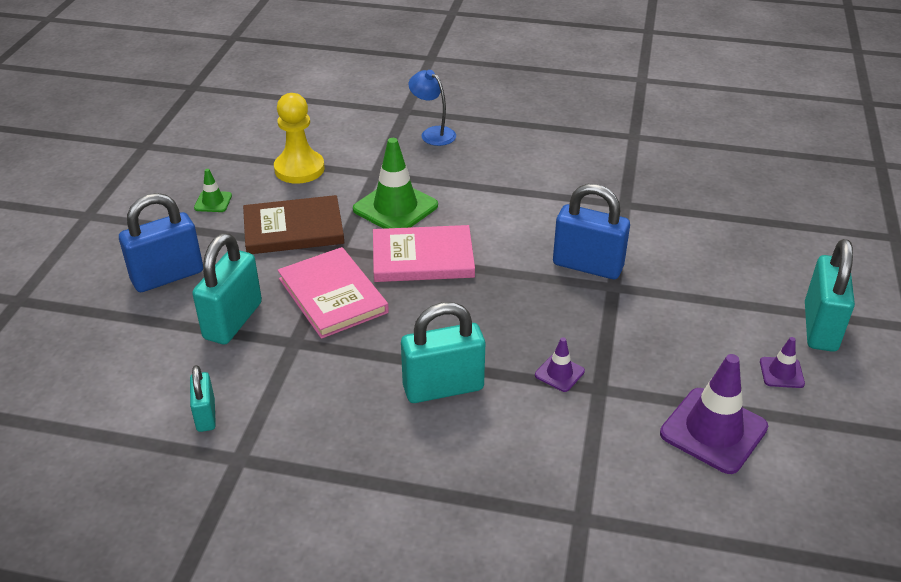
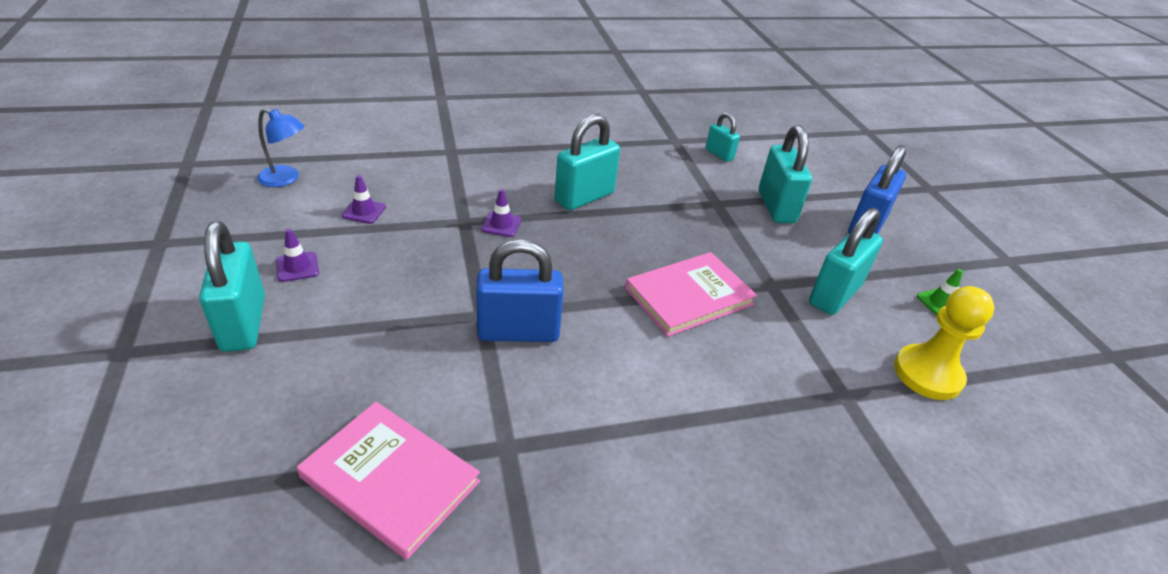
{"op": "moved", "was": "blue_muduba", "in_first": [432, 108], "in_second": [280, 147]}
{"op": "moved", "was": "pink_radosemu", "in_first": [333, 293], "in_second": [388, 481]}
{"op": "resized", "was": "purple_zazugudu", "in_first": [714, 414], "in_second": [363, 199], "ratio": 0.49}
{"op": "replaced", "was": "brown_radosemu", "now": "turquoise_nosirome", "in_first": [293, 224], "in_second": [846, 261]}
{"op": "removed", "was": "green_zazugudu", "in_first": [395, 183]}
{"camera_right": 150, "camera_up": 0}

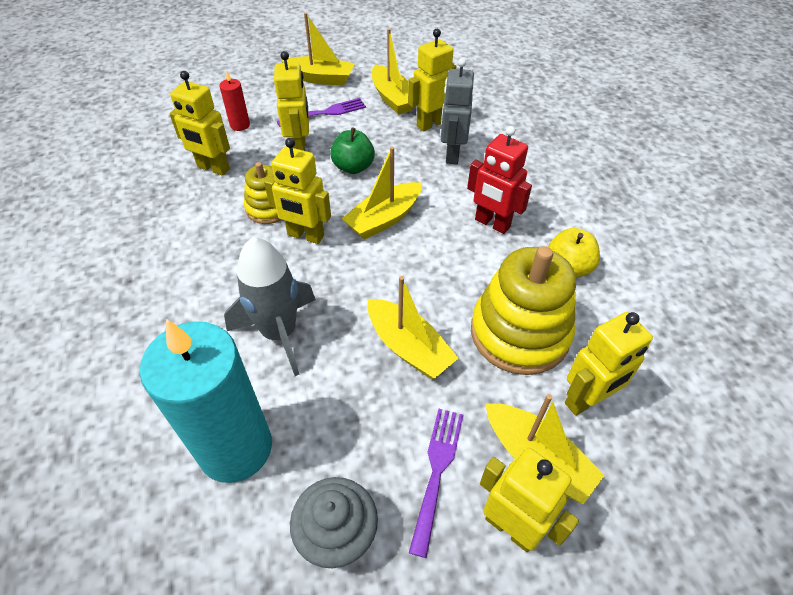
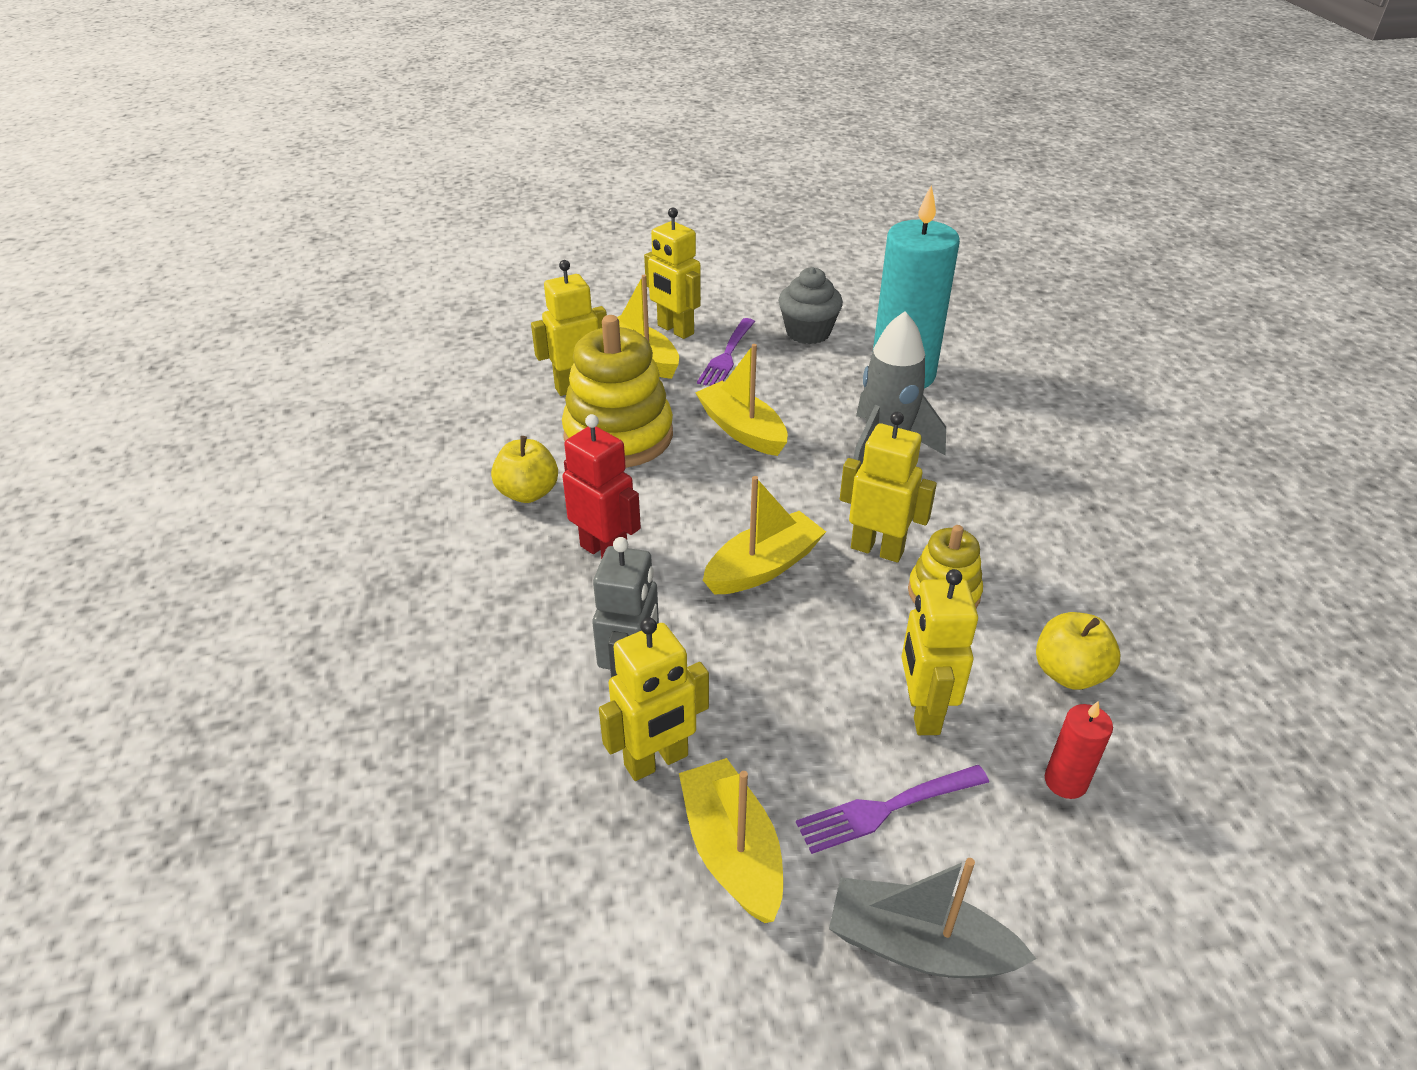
{"op": "recoloured", "was": "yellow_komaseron", "now": "grey_komaseron", "in_first": [318, 49], "in_second": [932, 918]}
{"op": "replaced", "was": "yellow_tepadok", "now": "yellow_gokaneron", "in_first": [199, 123], "in_second": [1078, 651]}
{"op": "removed", "was": "green_gokaneron", "in_first": [352, 150]}
{"camera_right": -175, "camera_up": -10}

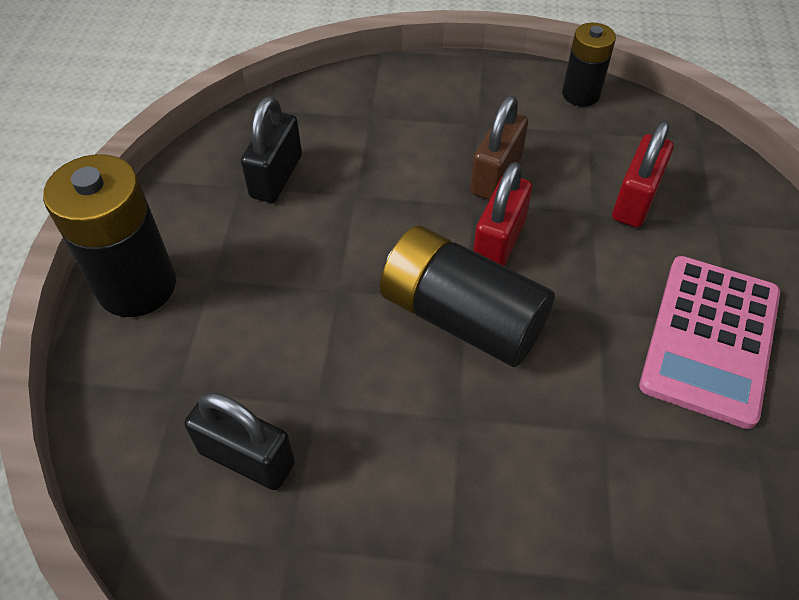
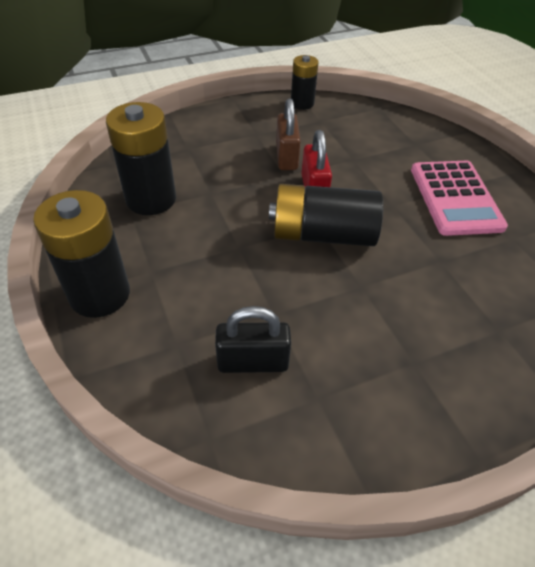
{"op": "replaced", "was": "black_nosirome", "now": "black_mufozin", "in_first": [271, 149], "in_second": [141, 158]}
{"op": "removed", "was": "red_nosirome", "in_first": [643, 173]}
{"camera_right": -30, "camera_up": -5}

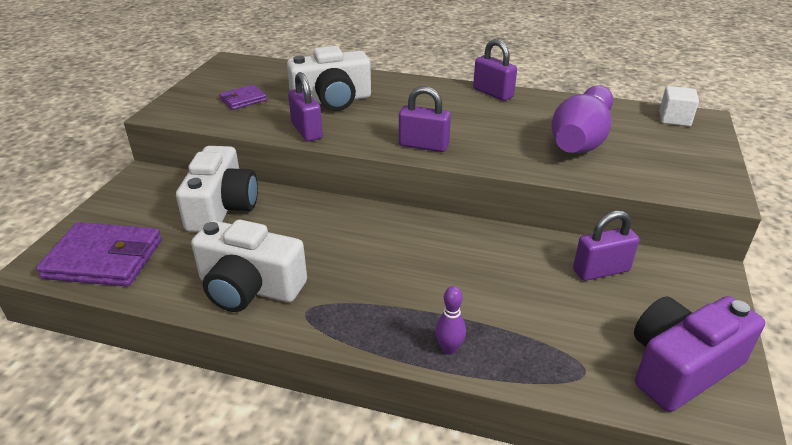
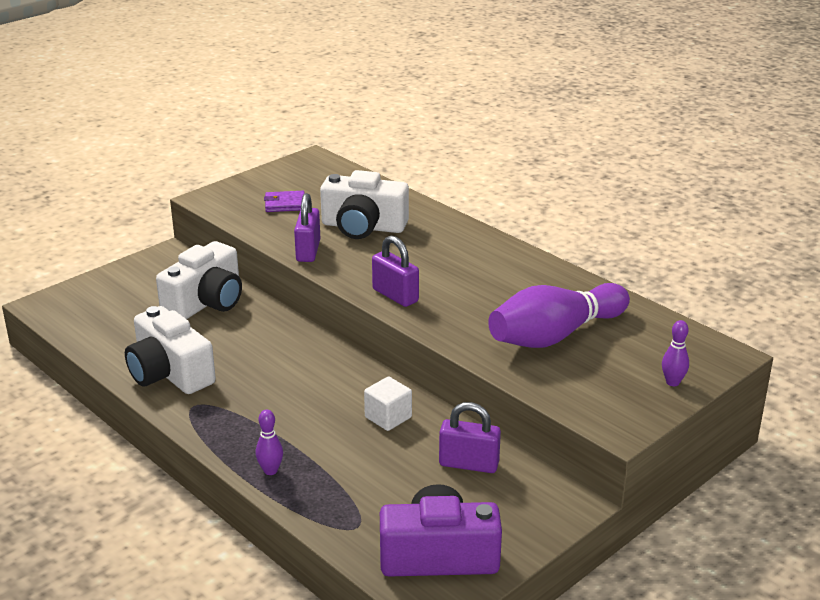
{"op": "moved", "was": "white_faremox", "in_first": [679, 106], "in_second": [388, 403]}
{"op": "added", "now": "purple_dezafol", "in_second": [675, 353]}
{"op": "removed", "was": "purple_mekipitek", "in_first": [99, 254]}
{"op": "removed", "was": "purple_nosirome", "in_first": [495, 70]}
{"camera_right": 30, "camera_up": -5}

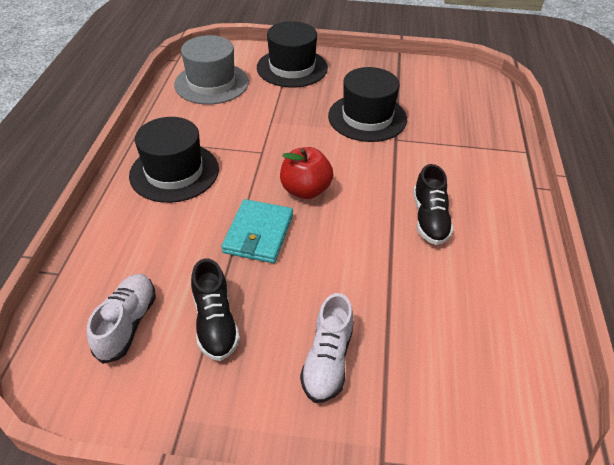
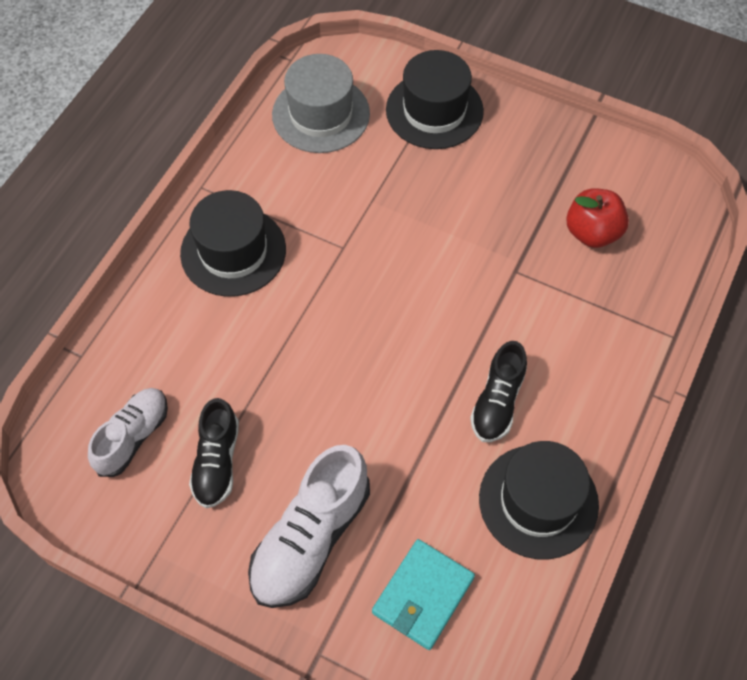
{"op": "resized", "was": "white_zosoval", "in_first": [327, 348], "in_second": [309, 526], "ratio": 1.57}
{"op": "moved", "was": "turquoise_mekipitek", "in_first": [257, 231], "in_second": [423, 594]}
{"op": "moved", "was": "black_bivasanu", "in_first": [367, 104], "in_second": [539, 500]}
{"op": "moved", "was": "red_gokaneron", "in_first": [306, 173], "in_second": [597, 218]}
{"camera_right": 20, "camera_up": 15}

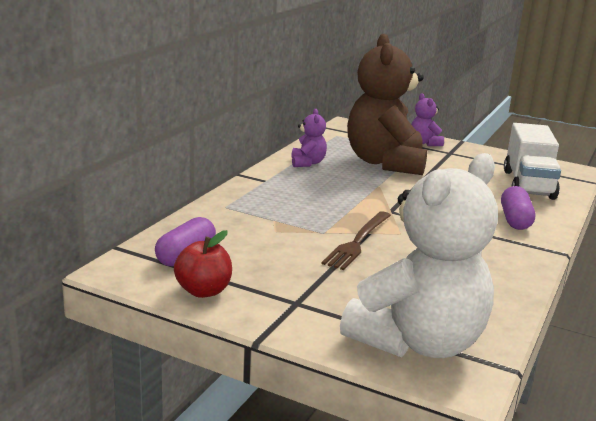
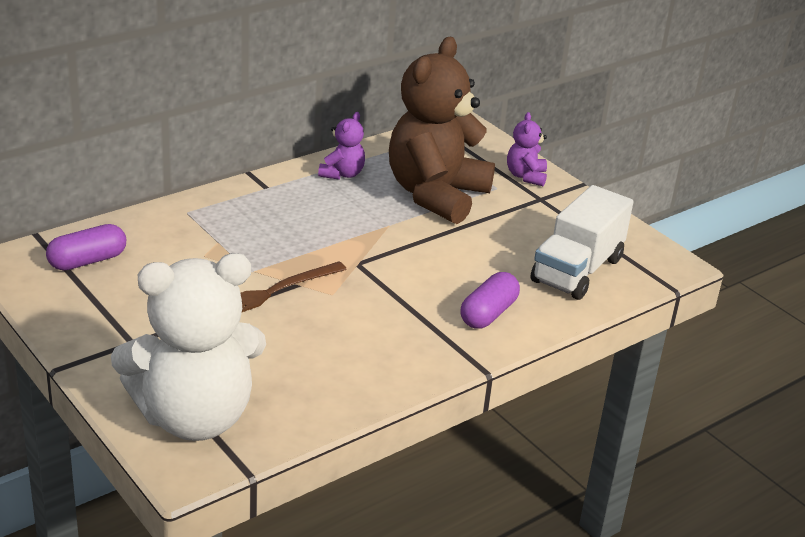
{"op": "removed", "was": "red_gokaneron", "in_first": [203, 264]}
{"camera_right": 25, "camera_up": 10}

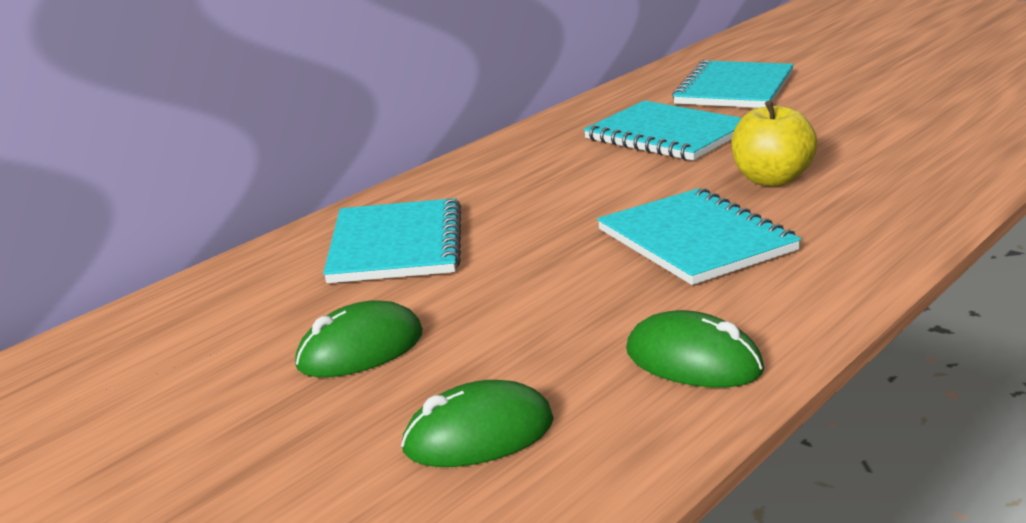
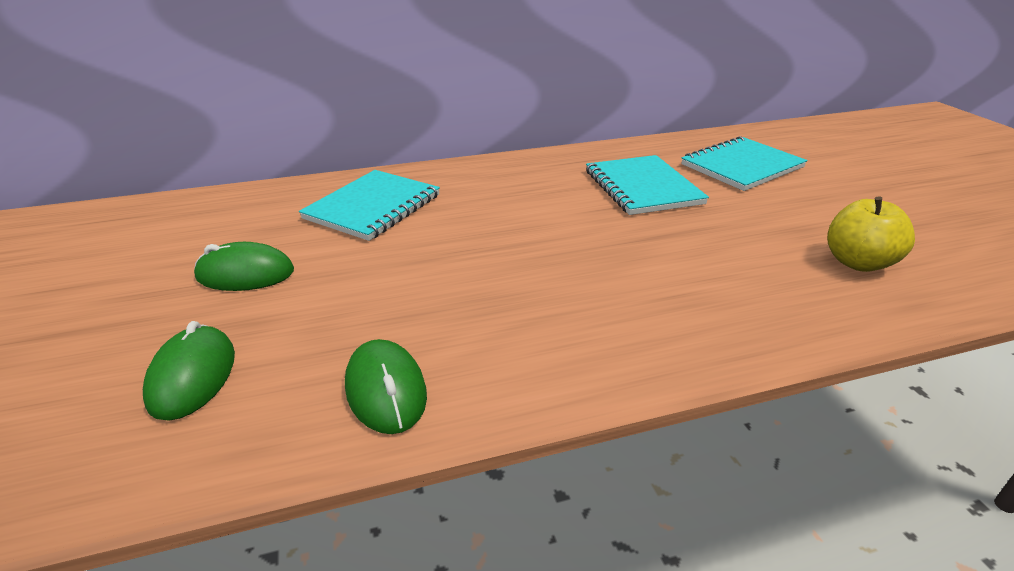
{"op": "turned", "was": "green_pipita", "in_first": [477, 423], "in_second": [189, 371], "clockwise": 75}
{"op": "moved", "was": "yellow_gokaneron", "in_first": [774, 143], "in_second": [871, 234]}
{"op": "removed", "was": "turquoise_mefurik", "in_first": [699, 236]}
{"camera_right": 30, "camera_up": 10}

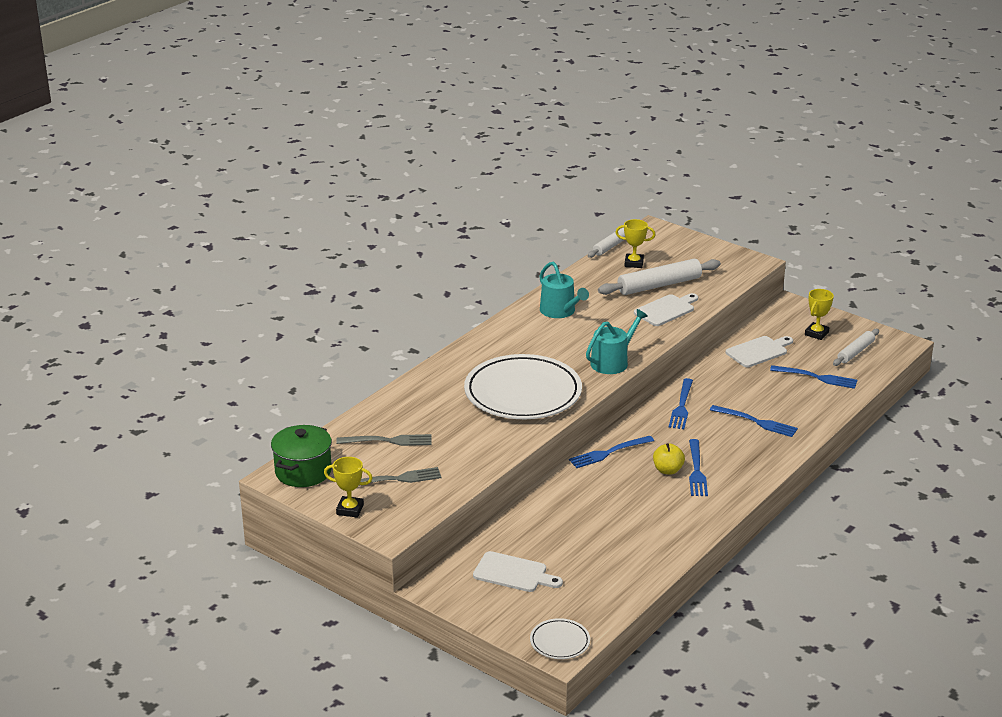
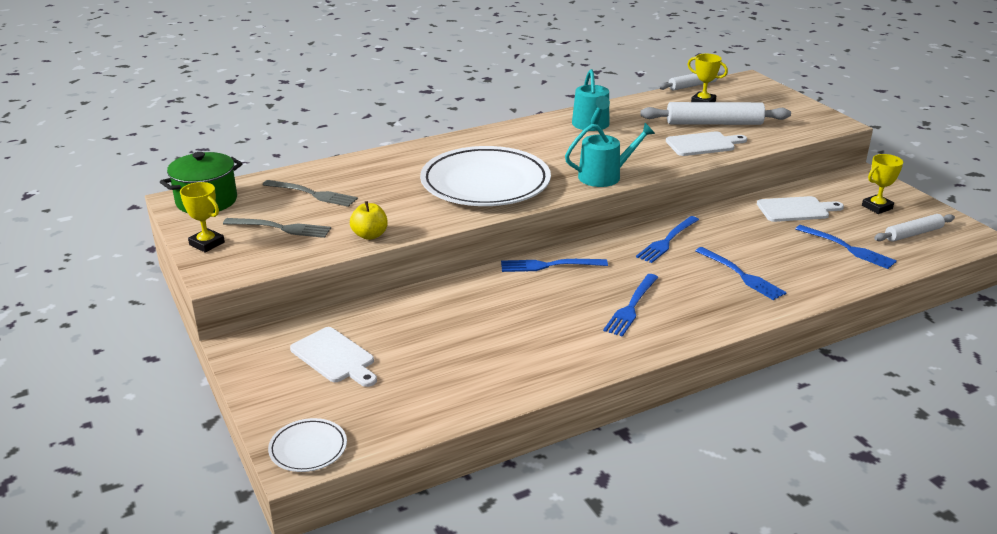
{"op": "moved", "was": "yellow_gokaneron", "in_first": [669, 459], "in_second": [369, 220]}
{"camera_right": 25, "camera_up": 0}

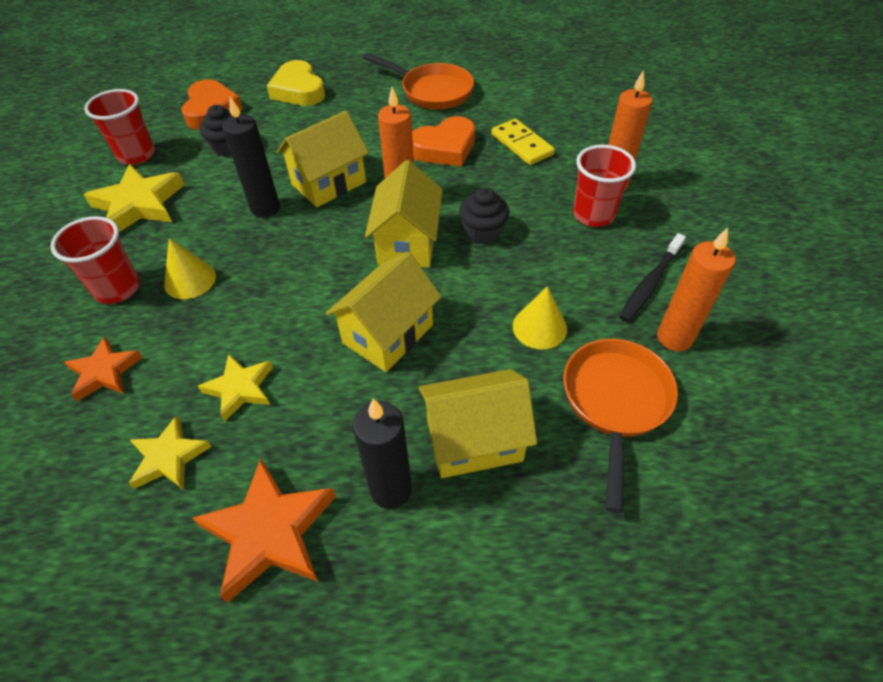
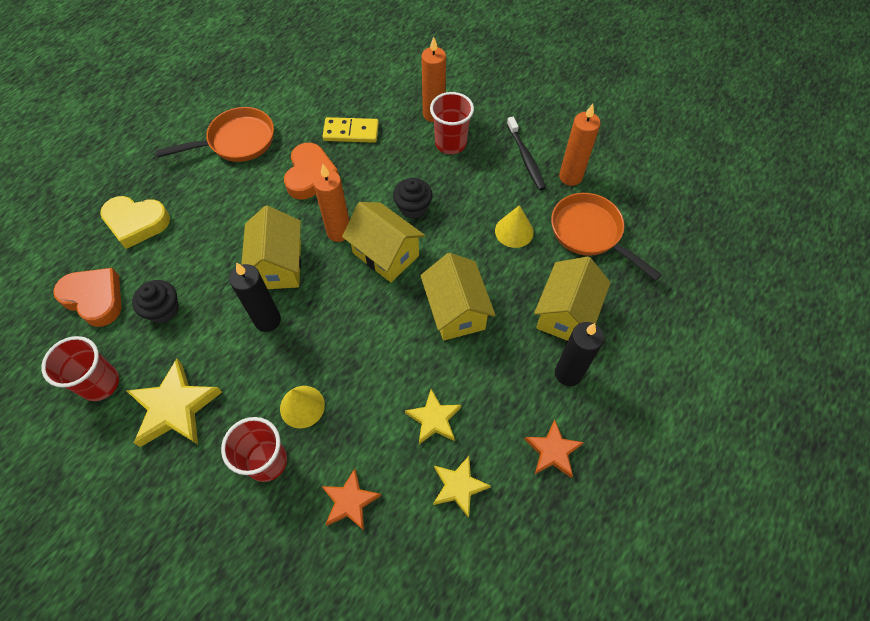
{"op": "resized", "was": "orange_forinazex", "in_first": [264, 531], "in_second": [554, 449], "ratio": 0.62}
{"camera_right": -55, "camera_up": 10}

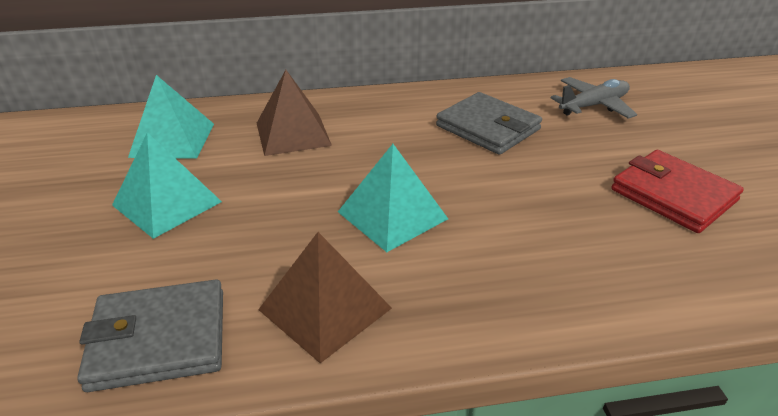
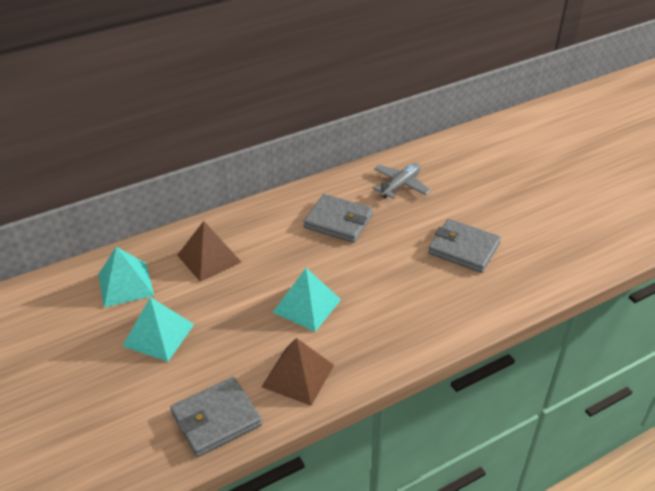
{"op": "recoloured", "was": "red_mekipitek", "now": "grey_mekipitek", "in_first": [677, 191], "in_second": [464, 246]}
{"camera_right": -20, "camera_up": 5}

